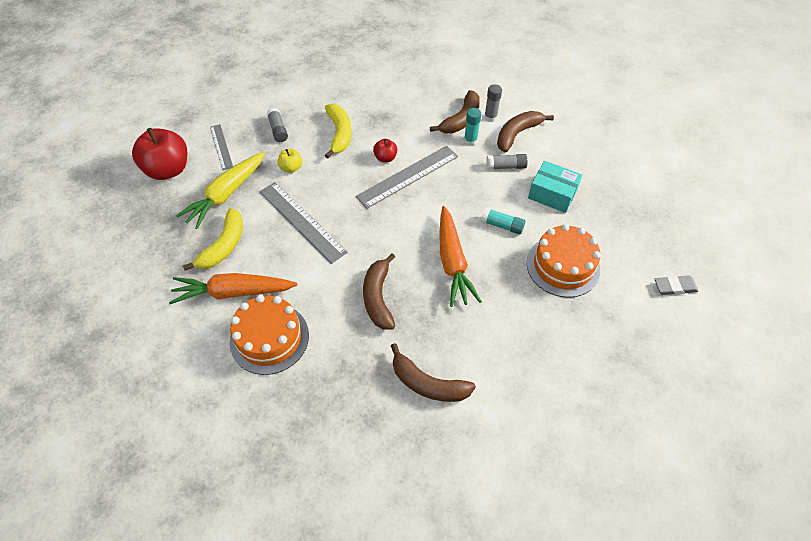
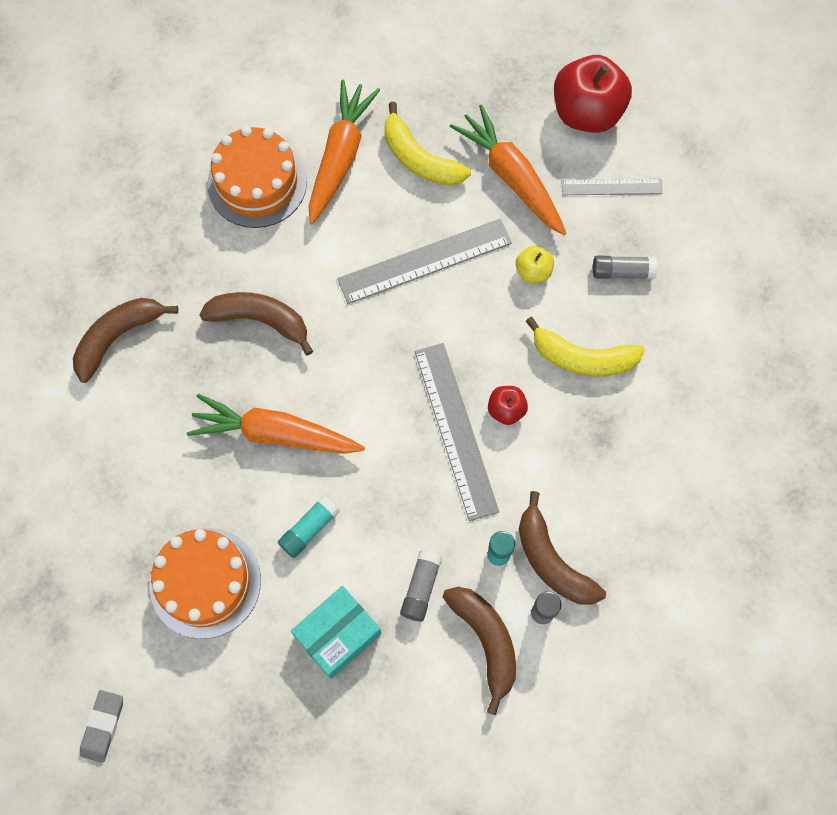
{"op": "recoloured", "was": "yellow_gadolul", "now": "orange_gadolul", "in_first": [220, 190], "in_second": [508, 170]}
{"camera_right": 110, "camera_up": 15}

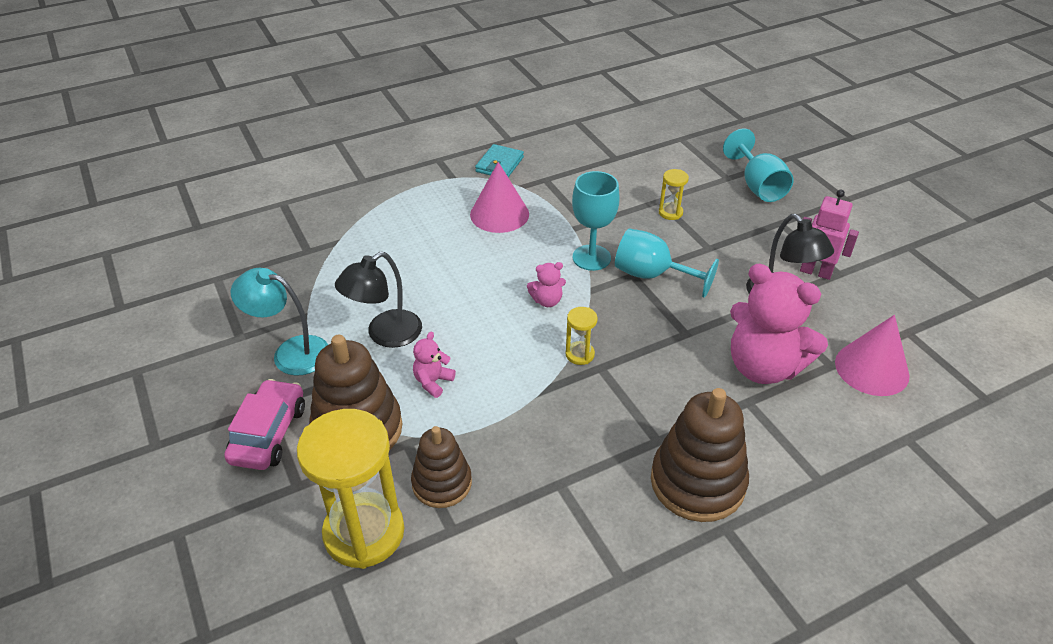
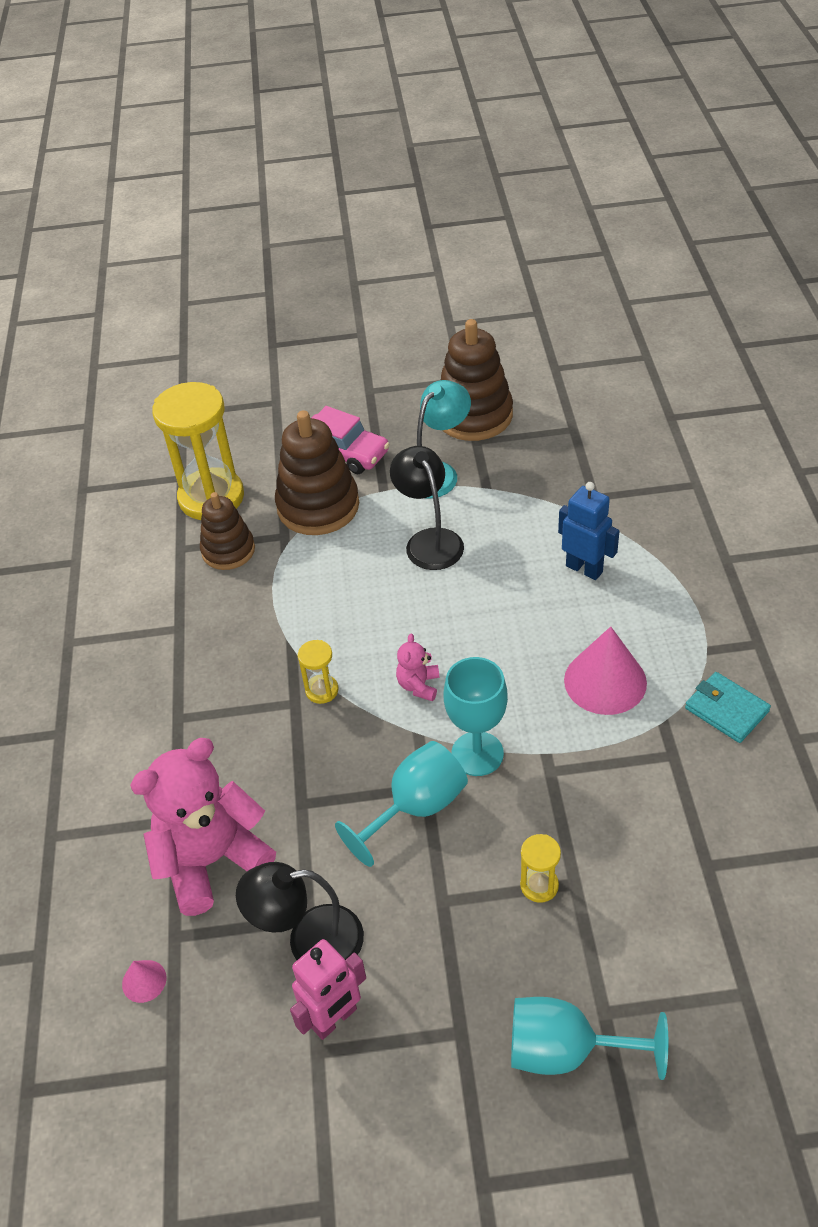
{"op": "resized", "was": "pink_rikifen", "in_first": [872, 355], "in_second": [144, 981], "ratio": 0.47}
{"op": "moved", "was": "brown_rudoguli", "in_first": [700, 455], "in_second": [477, 380]}
{"op": "added", "now": "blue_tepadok", "in_second": [589, 531]}
{"op": "removed", "was": "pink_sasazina", "in_first": [434, 365]}
{"camera_right": 115, "camera_up": 5}

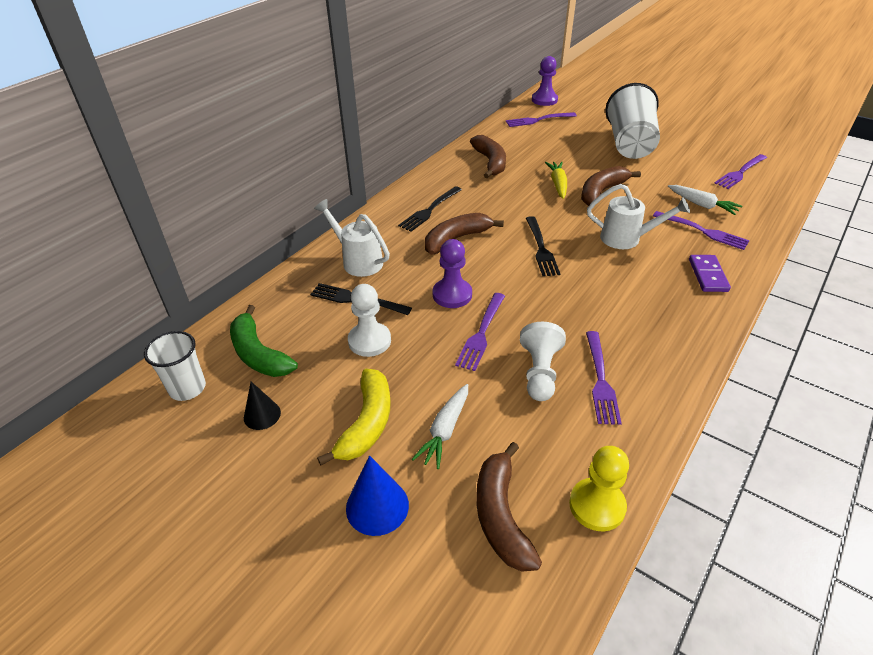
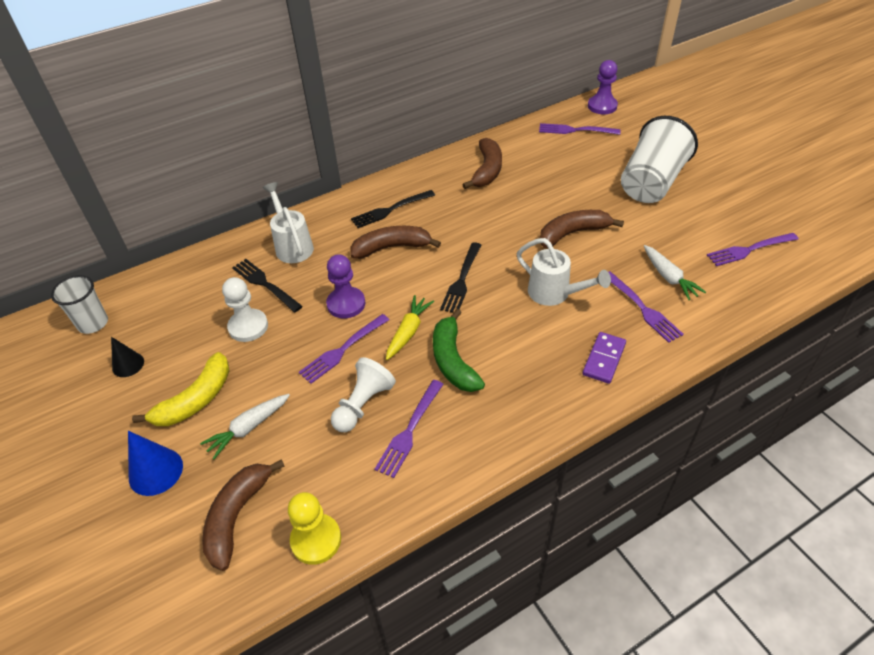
{"op": "moved", "was": "yellow_gadolul", "in_first": [556, 180], "in_second": [410, 327]}
{"op": "moved", "was": "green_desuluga", "in_first": [264, 341], "in_second": [459, 350]}
{"camera_right": 25, "camera_up": 5}

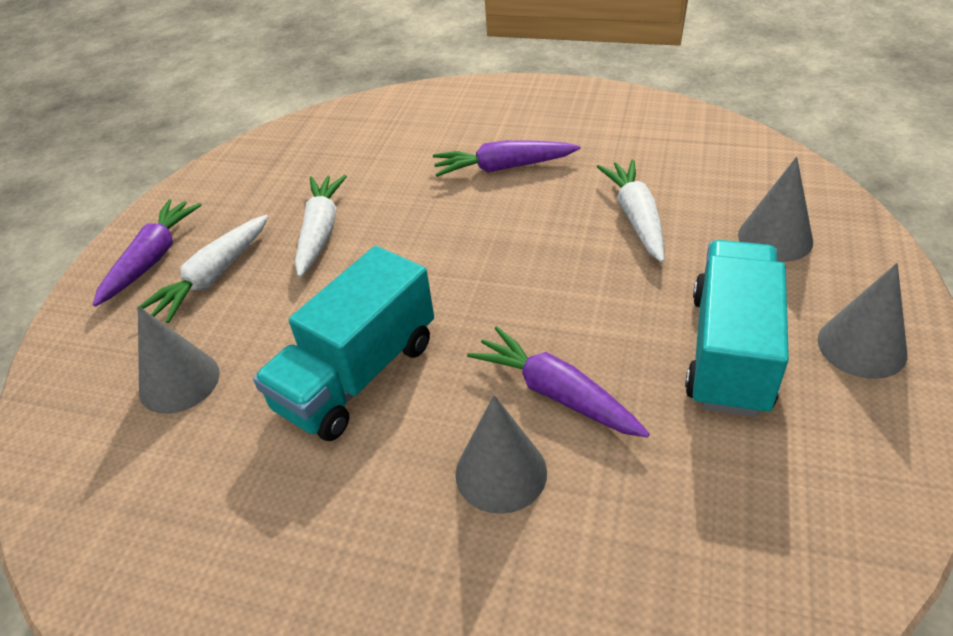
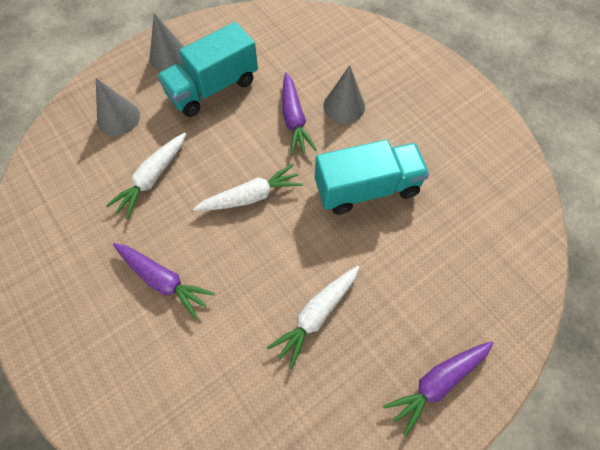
{"op": "moved", "was": "white_gadolul", "in_first": [202, 269], "in_second": [248, 187]}
{"op": "removed", "was": "grey_rikifen", "in_first": [179, 360]}
{"camera_right": -145, "camera_up": 20}

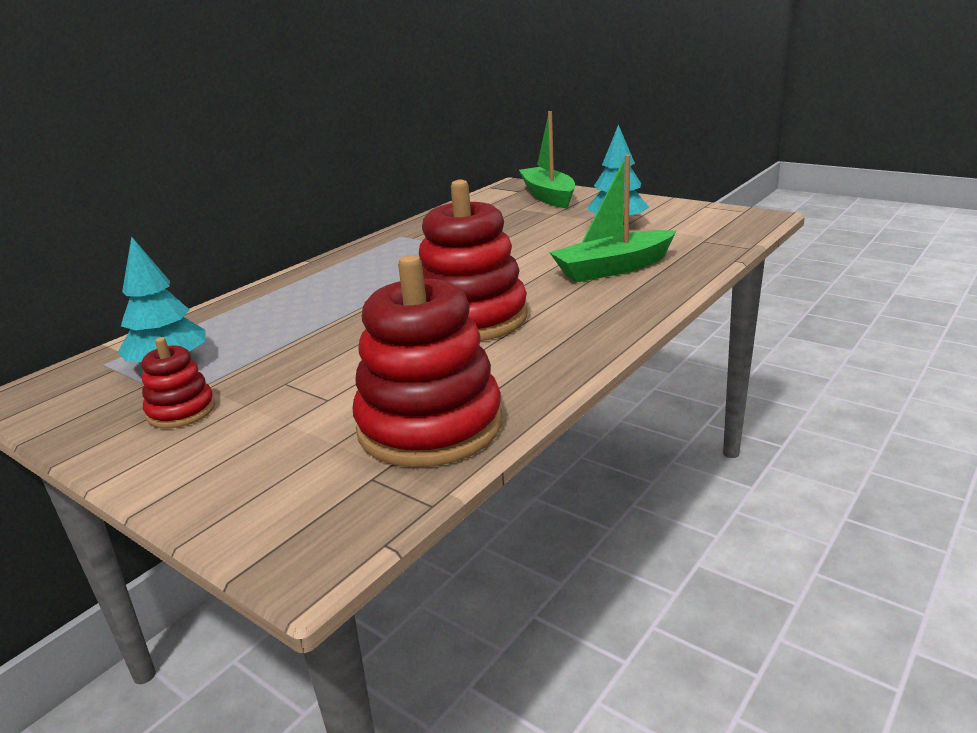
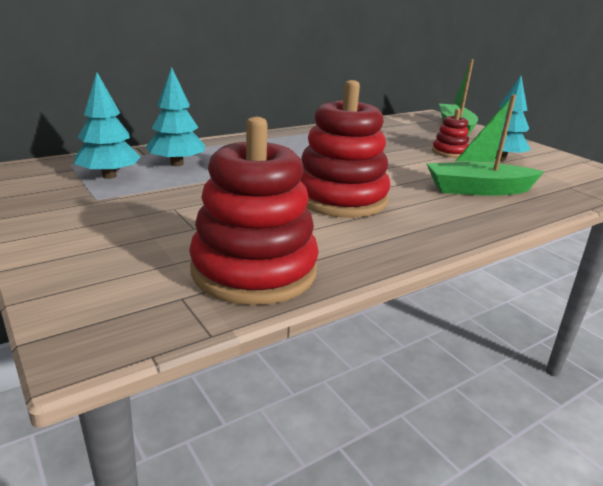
{"op": "added", "now": "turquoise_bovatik", "in_second": [175, 116]}
{"op": "moved", "was": "red_rudoguli", "in_first": [178, 382], "in_second": [450, 133]}
{"camera_right": 15, "camera_up": 0}

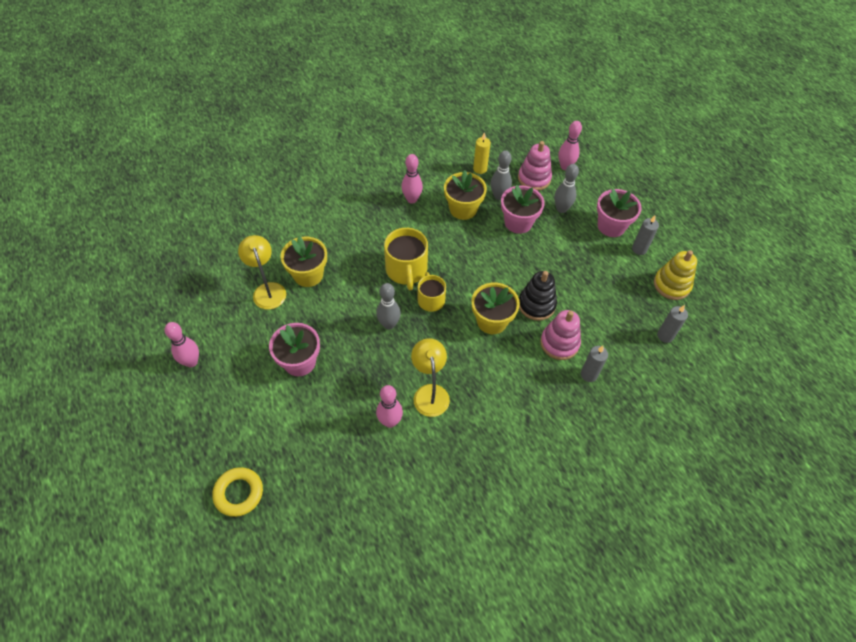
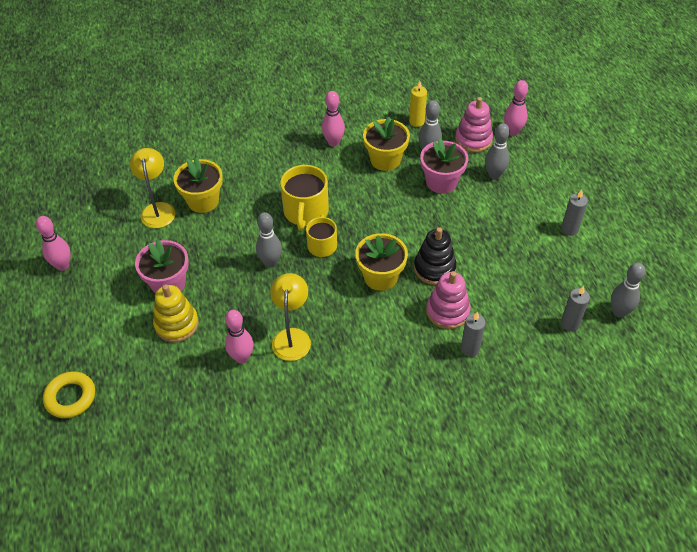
{"op": "moved", "was": "yellow_rudoguli", "in_first": [675, 275], "in_second": [176, 313]}
{"op": "added", "now": "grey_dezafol", "in_second": [628, 290]}
{"op": "removed", "was": "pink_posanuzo", "in_first": [619, 213]}
{"camera_right": 15, "camera_up": -5}

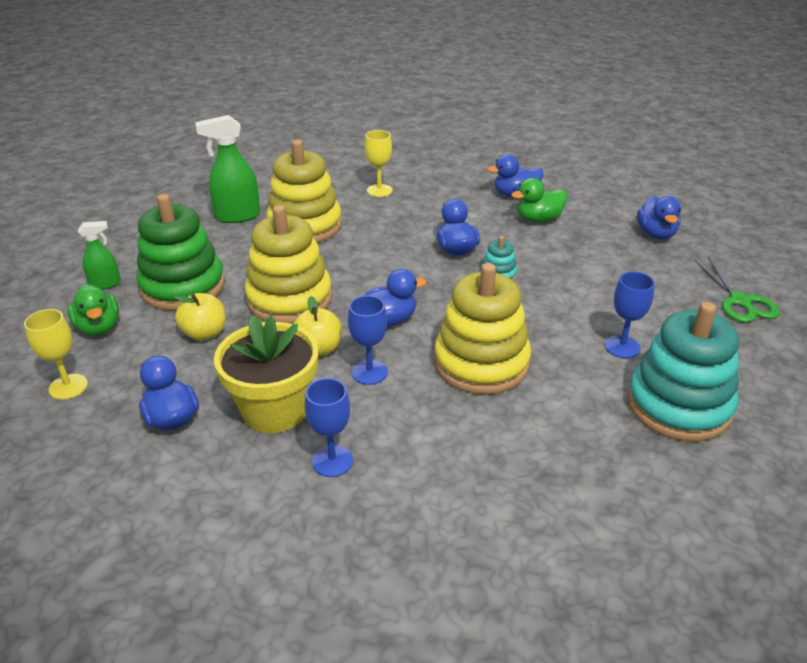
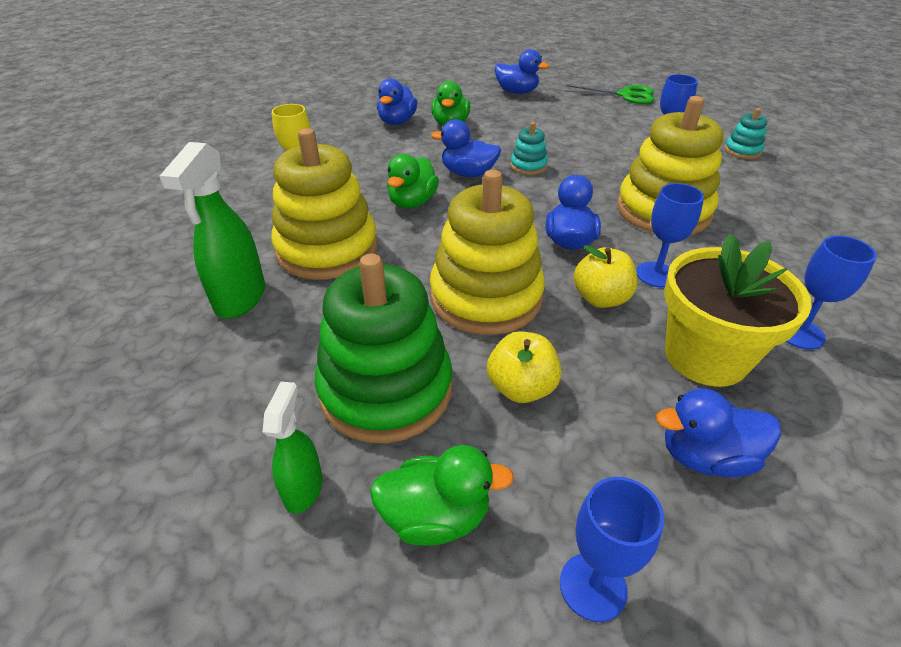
{"op": "added", "now": "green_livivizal", "in_second": [413, 181]}
{"op": "recoloured", "was": "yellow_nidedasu", "now": "blue_nidedasu", "in_first": [56, 354], "in_second": [612, 549]}
{"op": "resized", "was": "turquoise_rudoguli", "in_first": [683, 372], "in_second": [745, 133], "ratio": 0.45}
{"camera_right": -65, "camera_up": 5}

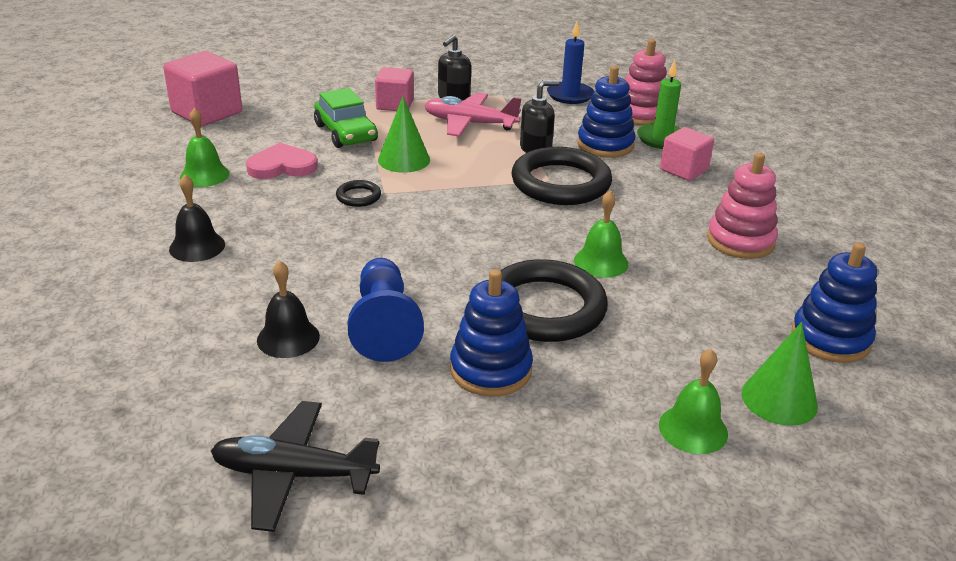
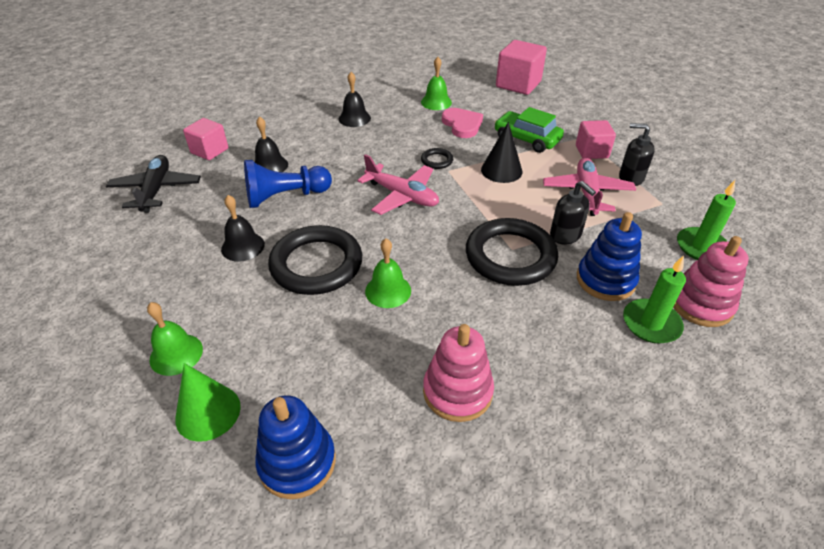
{"op": "moved", "was": "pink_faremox", "in_first": [687, 154], "in_second": [205, 139]}
{"op": "replaced", "was": "blue_rudoguli", "now": "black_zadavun", "in_first": [491, 333], "in_second": [243, 228]}
{"op": "added", "now": "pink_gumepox", "in_second": [398, 184]}
{"op": "recoloured", "was": "green_rikifen", "now": "black_rikifen", "in_first": [404, 135], "in_second": [501, 152]}
{"op": "turned", "was": "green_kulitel", "in_first": [346, 118], "in_second": [529, 130], "clockwise": 75}
{"op": "recoloured", "was": "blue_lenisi", "now": "green_lenisi", "in_first": [570, 62], "in_second": [706, 220]}
{"camera_right": 80, "camera_up": 10}

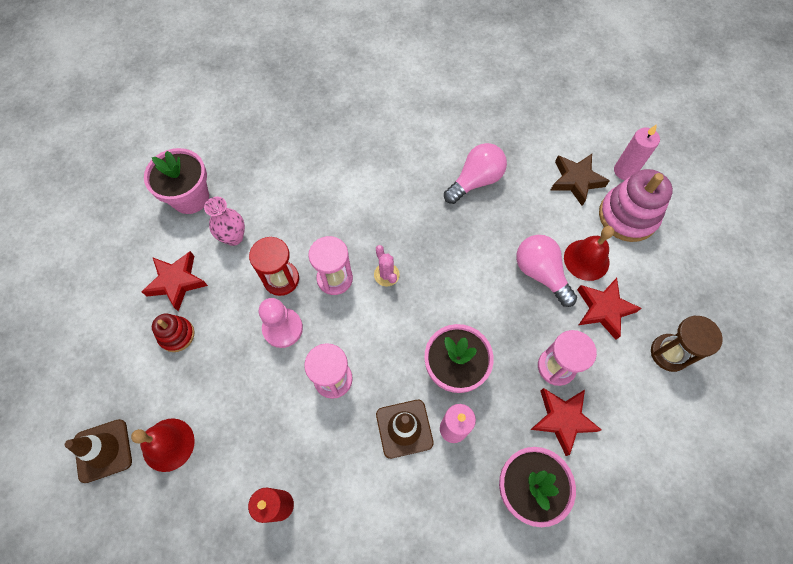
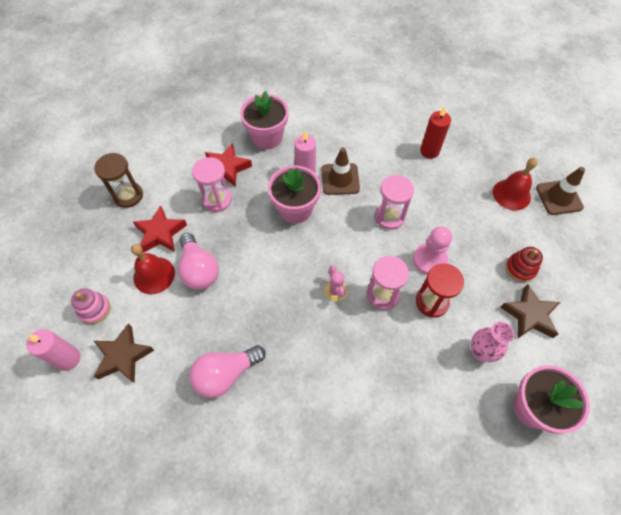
{"op": "resized", "was": "pink_rudoguli", "in_first": [636, 205], "in_second": [90, 306], "ratio": 0.55}
{"op": "recoloured", "was": "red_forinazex", "now": "brown_forinazex", "in_first": [175, 281], "in_second": [530, 311]}
{"camera_right": -170, "camera_up": -5}

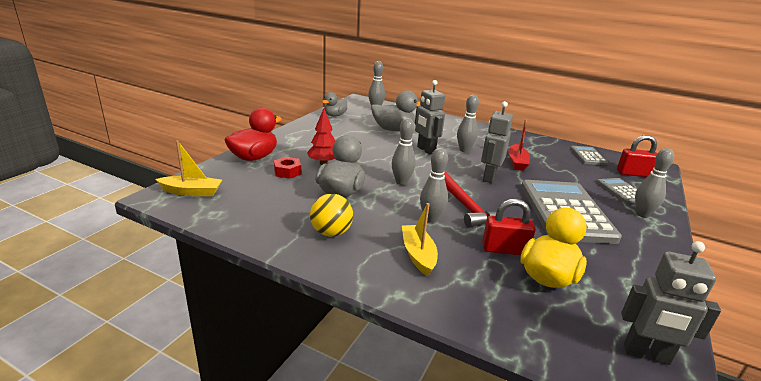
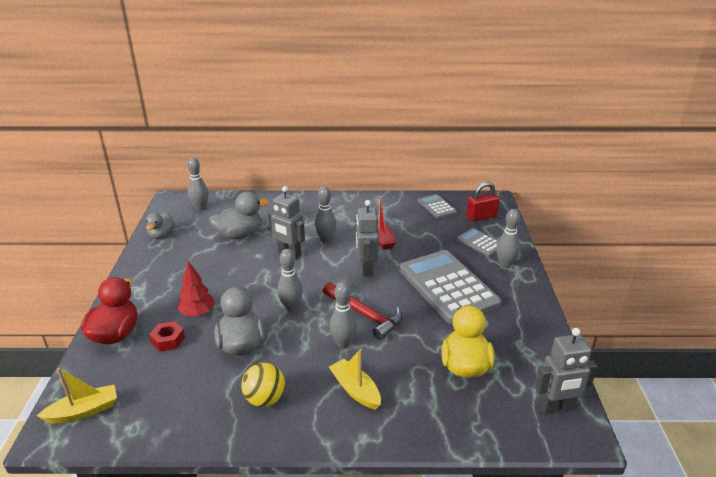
{"op": "removed", "was": "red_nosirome", "in_first": [509, 227]}
{"camera_right": -25, "camera_up": 5}

